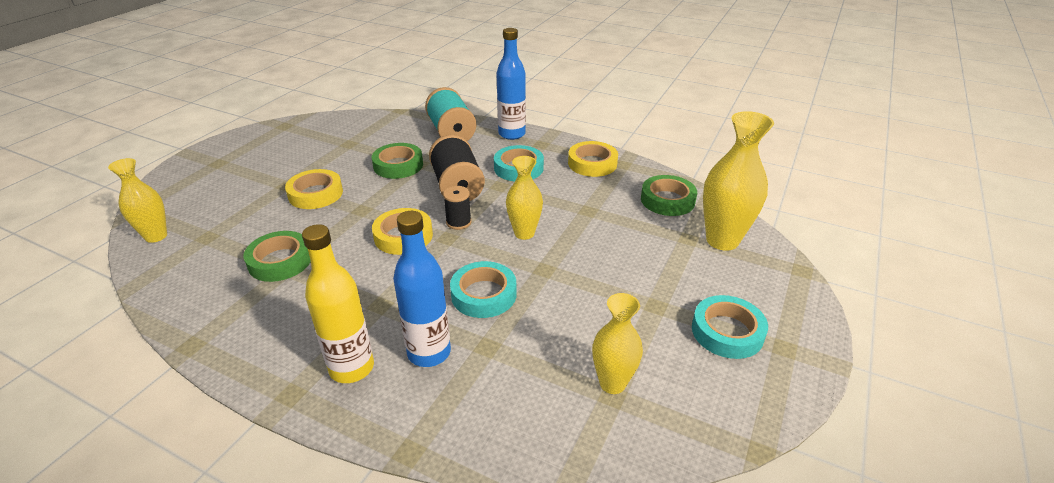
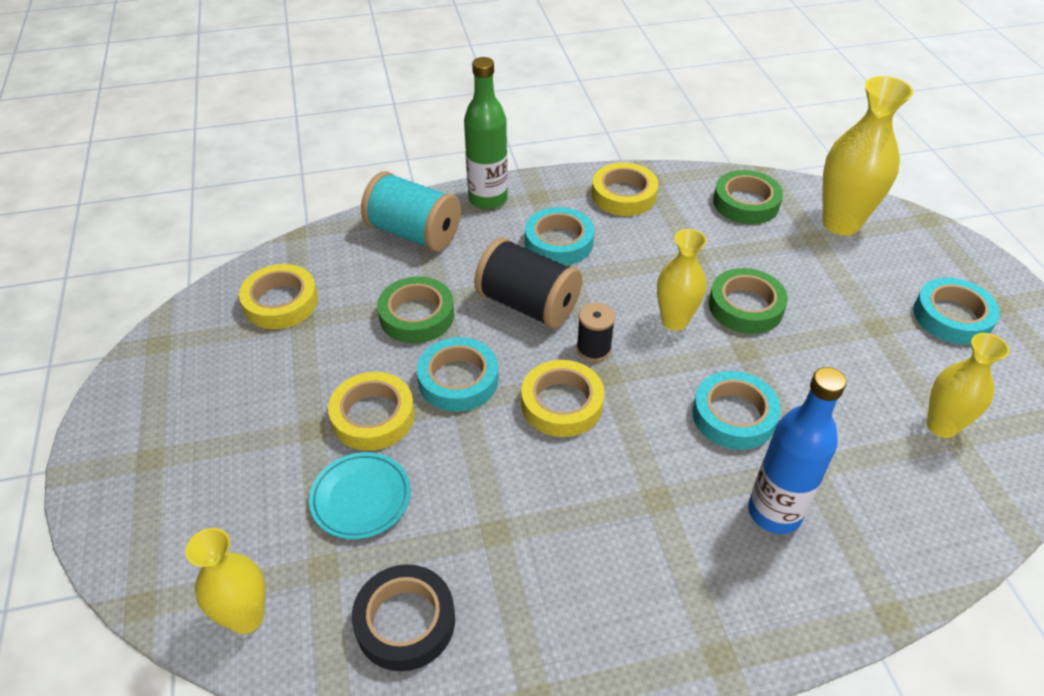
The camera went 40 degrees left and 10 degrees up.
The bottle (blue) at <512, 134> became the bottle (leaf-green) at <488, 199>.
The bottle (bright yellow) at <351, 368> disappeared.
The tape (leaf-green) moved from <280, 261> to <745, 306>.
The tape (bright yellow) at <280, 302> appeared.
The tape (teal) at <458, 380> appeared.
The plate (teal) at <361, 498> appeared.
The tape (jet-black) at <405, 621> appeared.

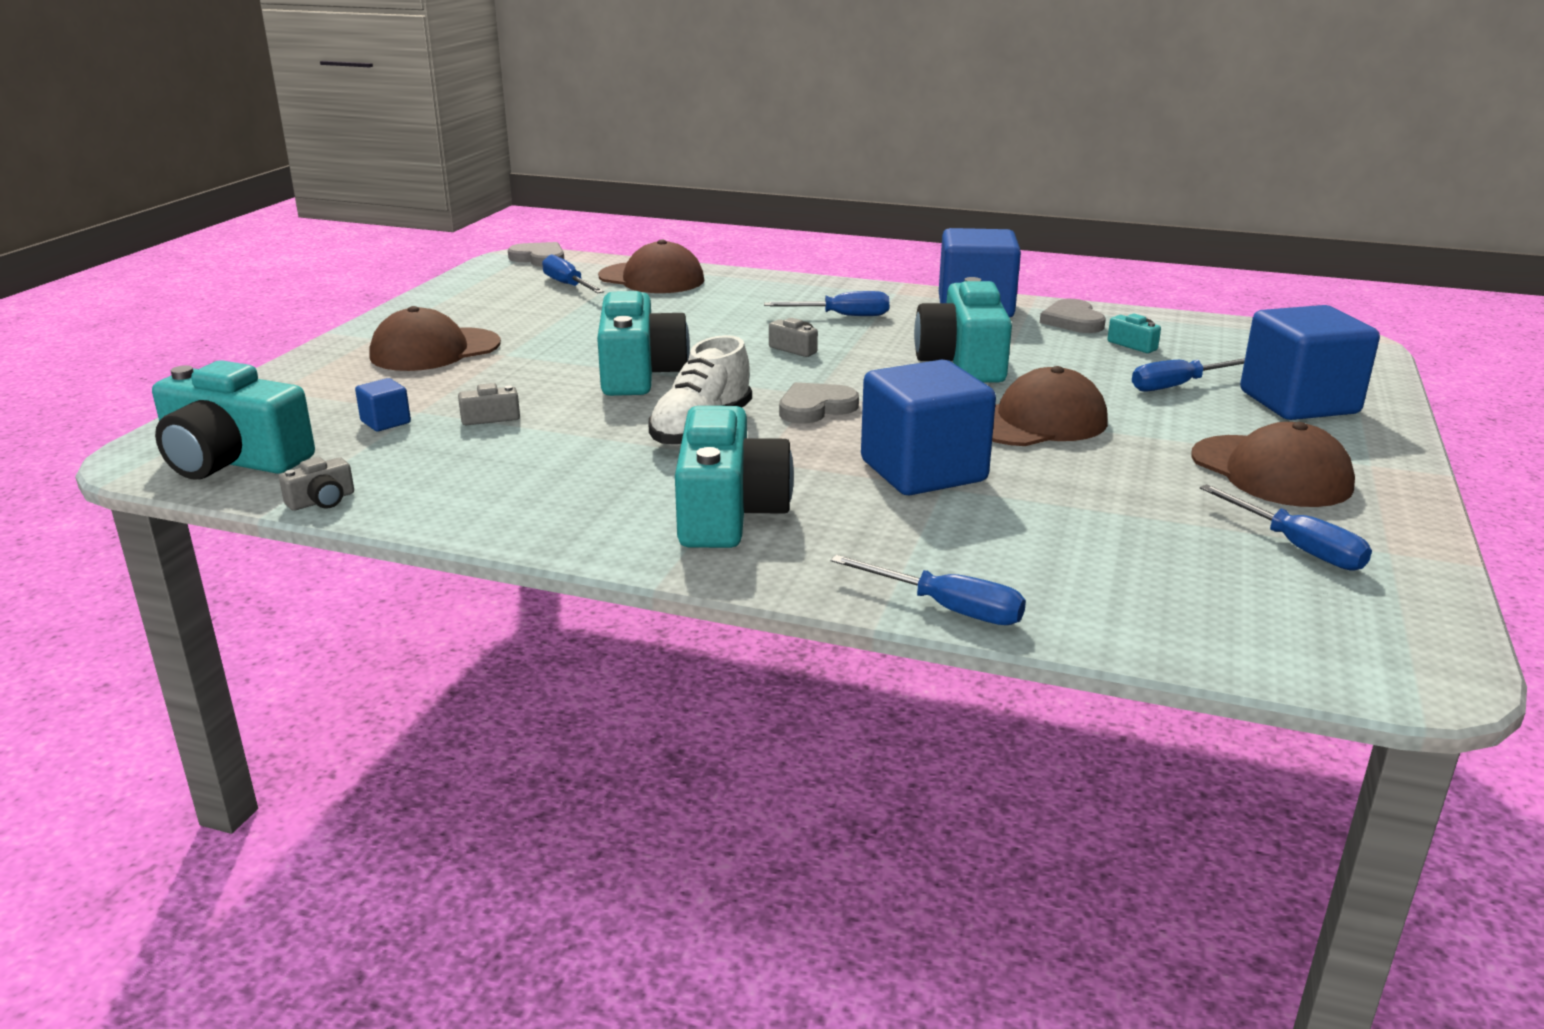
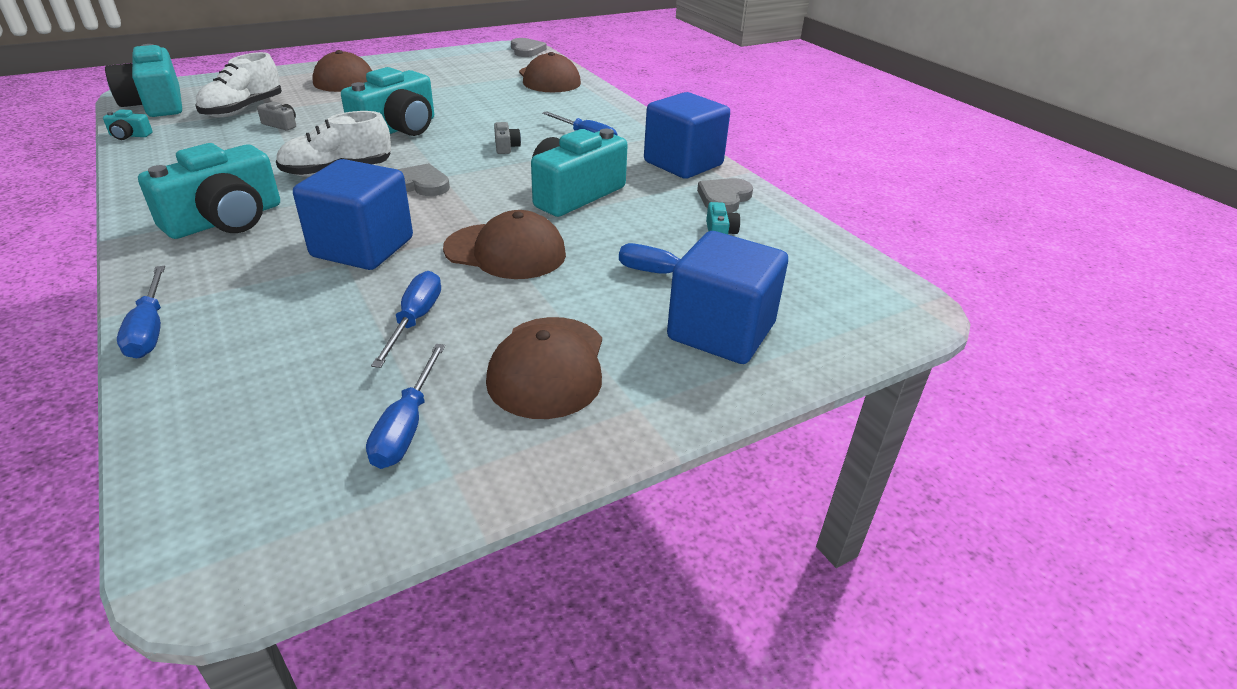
The camera went 40 degrees right and 10 degrees up.
The screwdriver (blue) moved from <568, 285> to <415, 320>.
The cube (blue) at <385, 422> was replaced by the sneaker (snow-white) at <243, 109>.
The photo camera (ash-grey) at <322, 501> became the photo camera (teal) at <129, 135>.

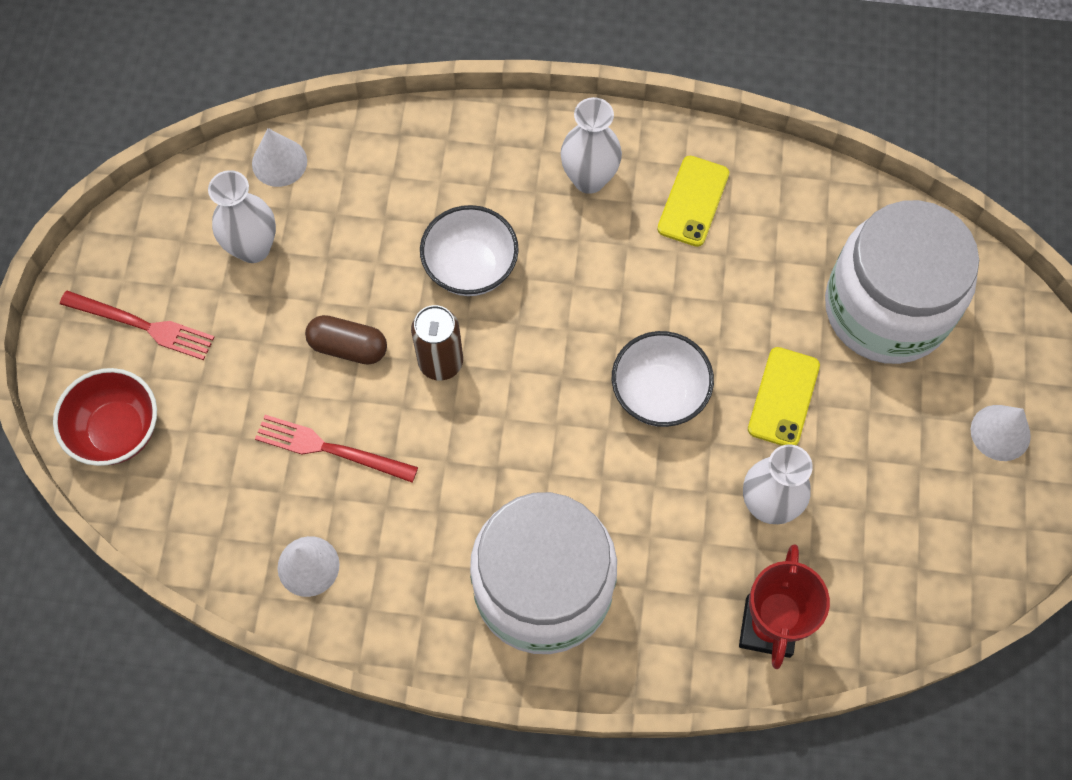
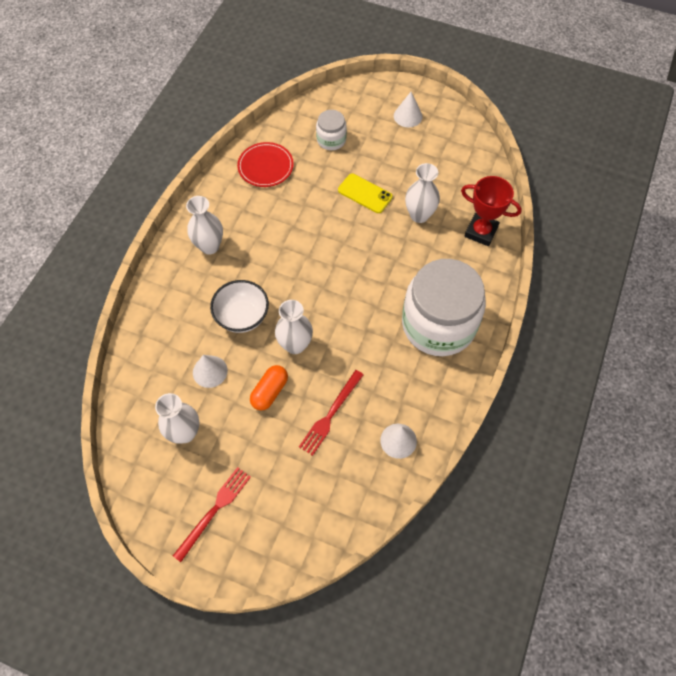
The camera went 75 degrees left and 5 degrees down.
The cone (snow-white) moved from <279, 162> to <210, 371>.
The phone (bright yellow) at <693, 201> disappeared.
The jam jar (snow-white) at <886, 308> changed to 0.45 times the size.
The tin (dark brown) at <440, 362> was replaced by the vase (snow-white) at <295, 345>.
The capsule (dark brown) at <348, 347> became the capsule (orange-coloured) at <270, 391>.
The deep dish (snow-white) at <658, 394> disappeared.
The deep dish (red) at <117, 431> disappeared.
The plate (red) at <265, 166> appeared.

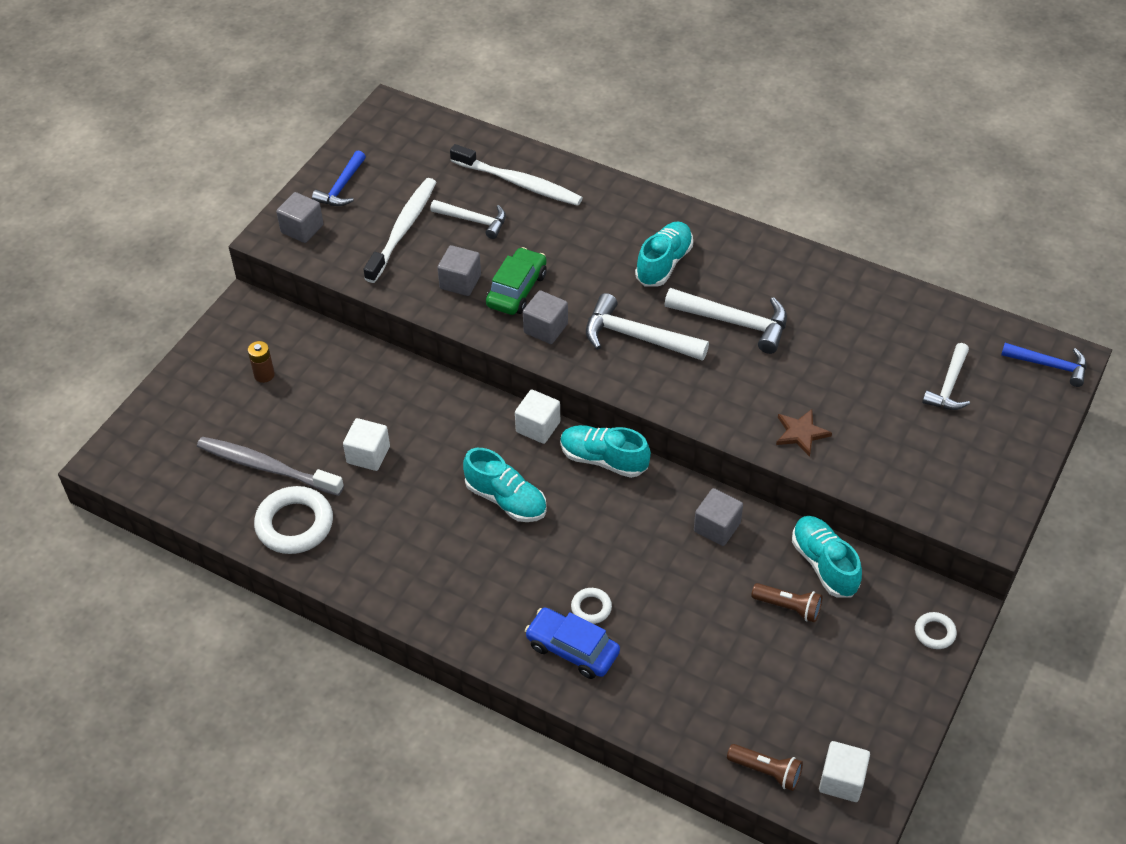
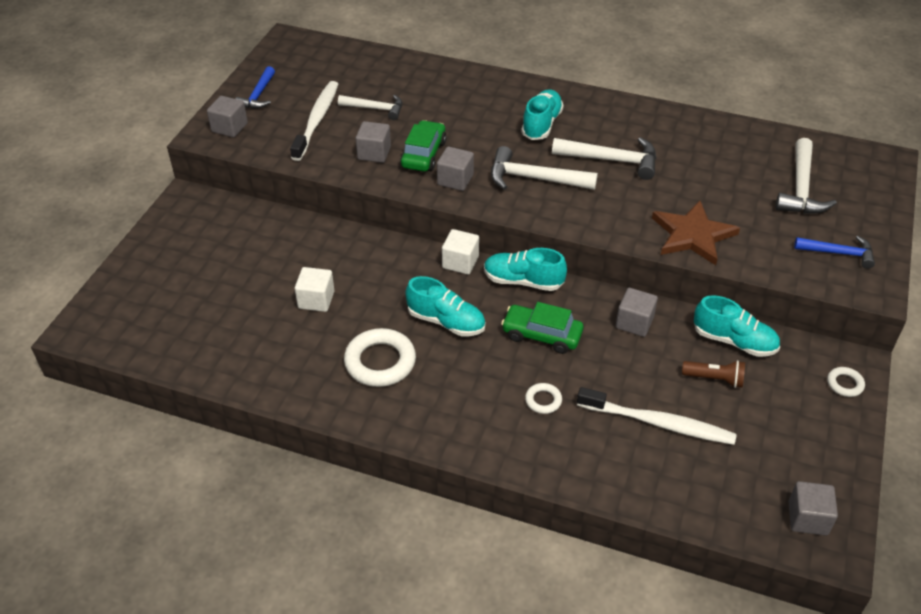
The camera went 10 degrees left and 5 degrees down.
The toothbrush (snow-white) moved from <519, 183> to <658, 423>.
The power cell (dark brown) at <264, 375> disappeared.
The claw hammer (snow-white) at <949, 386> changed to 1.51 times the size.
The claw hammer (blue) moved from <1049, 365> to <838, 253>.
The star shape (dark brown) at <801, 433> changed to 1.77 times the size.
The toothbrush (ash-grey) at <266, 467> disappeared.
The ring (snow-white) moved from <294, 524> to <380, 362>.
The sneaker (teal) at <824, 564> turned 150 degrees clockwise.
The toy car (blue) at <572, 649> disappeared.
The cube (snow-white) at <841, 780> became the cube (ash-grey) at <807, 518>.
The flashlight (dark brown) at <766, 771> disappeared.
The toy car (leaf-green) at <541, 335> appeared.

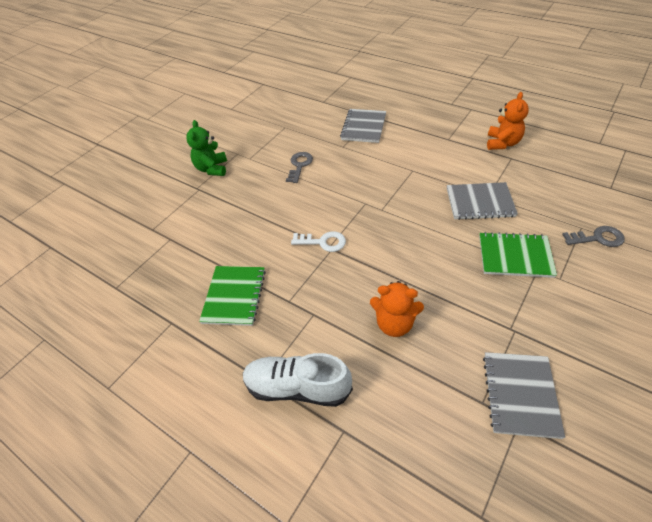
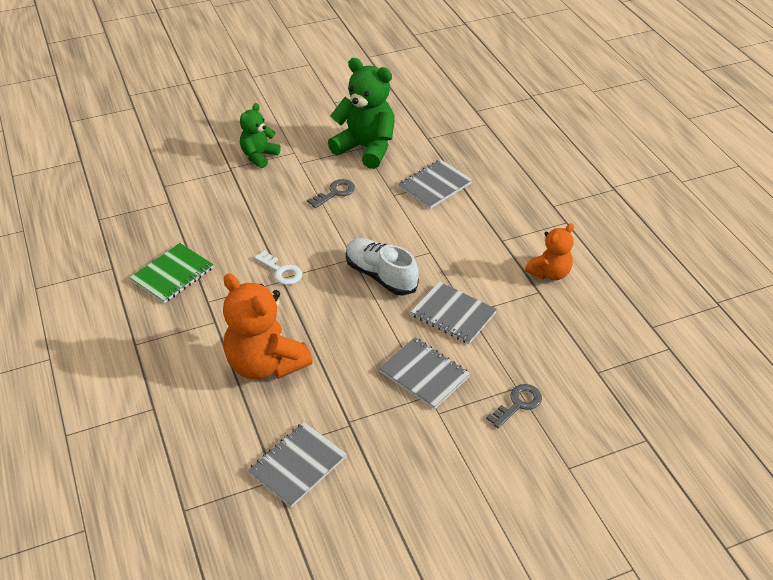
The camera went 30 degrees right and 5 degrees down.
The key (ash-grey) at <598, 238> turned 75 degrees counterclockwise.
The notepad (leaf-green) at <515, 256> became the notepad (ash-grey) at <424, 374>.
The stuffed bear (orange-coloured) at <394, 323> changed to 1.71 times the size.
The sneaker (snow-white) moved from <297, 387> to <381, 276>.
The stuffed bear (leaf-green) at <366, 148> appeared.

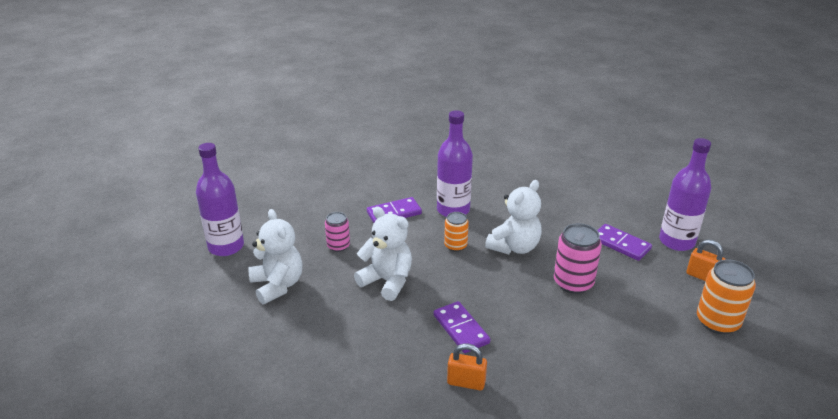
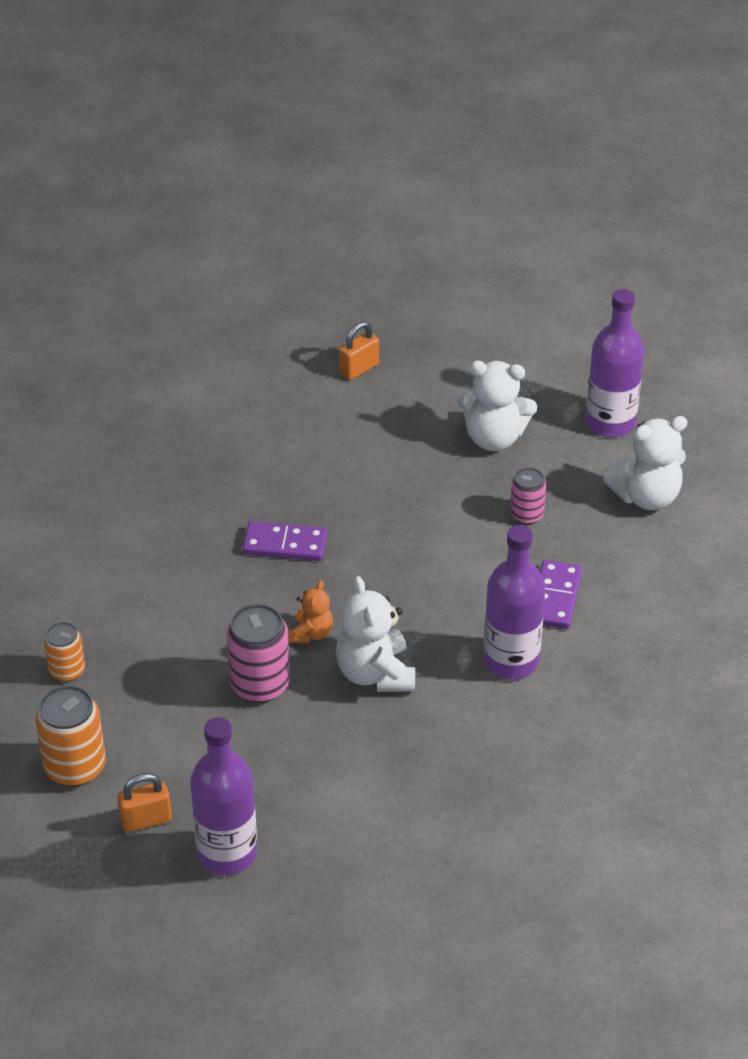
The camera went 125 degrees right and 10 degrees up.
The stuffed bear (snow-white) moved from <387, 281> to <646, 496>.
The tin (orange-coloured) moved from <455, 246> to <67, 670>.
The domino (royal purple) at <621, 244> disappeared.
The lock (orange-coloured) moved from <466, 382> to <359, 369>.
The stuffed bear (orange-coloured) at <311, 633> appeared.

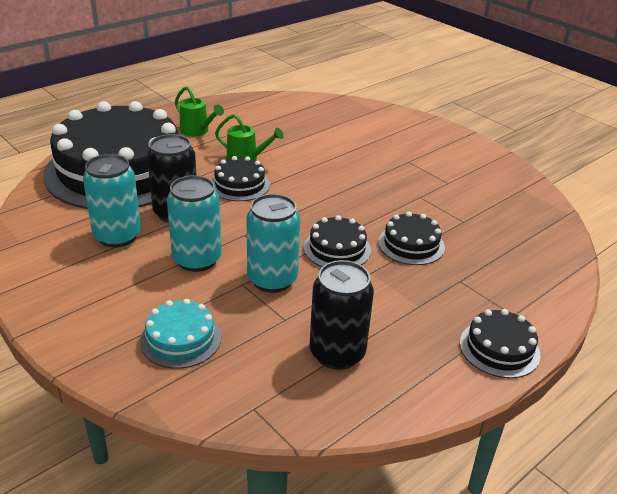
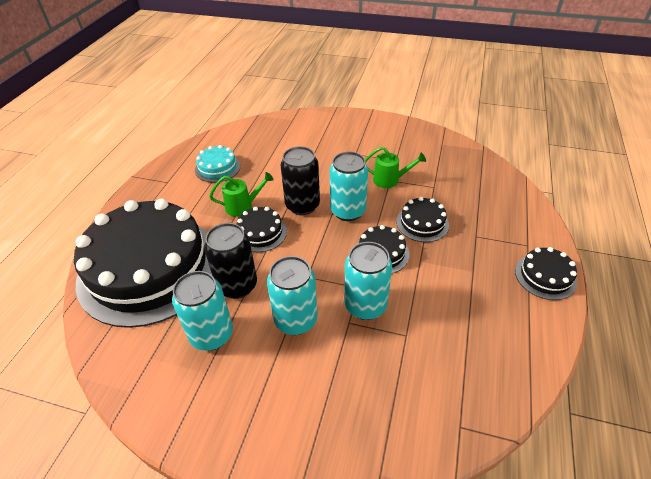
The camera went 30 degrees left and 10 degrees up.
The sprinkling can (leaf-green) moved from <197, 131> to <390, 180>.
The tin (jet-black) moved from <337, 353> to <302, 205>.
The cake (teal) moved from <181, 339> to <217, 168>.
The tin (teal) at <348, 211> appeared.

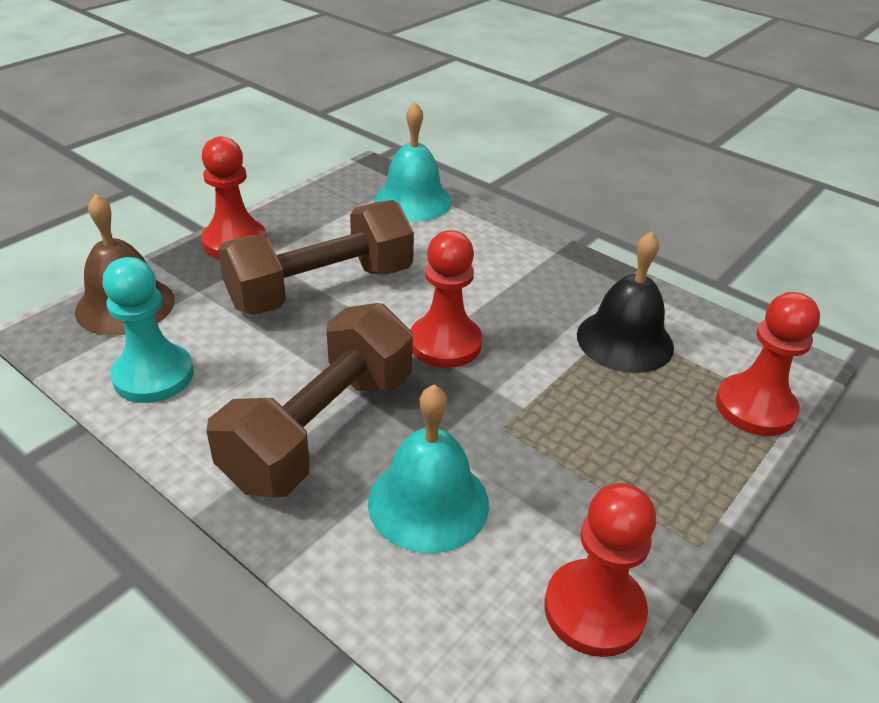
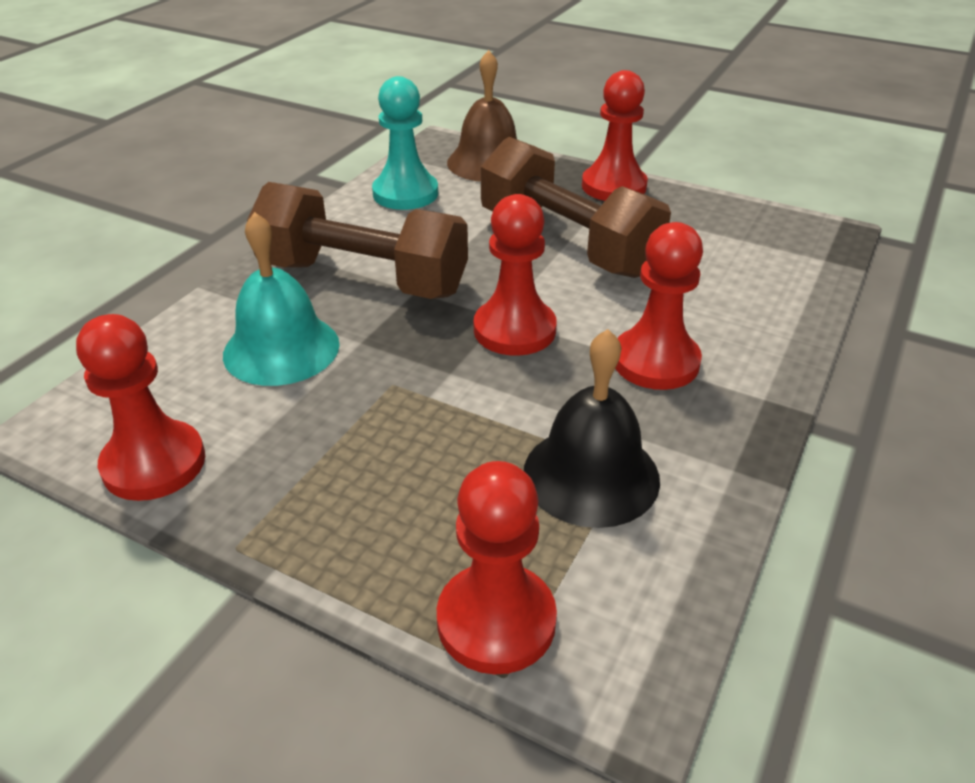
The camera went 80 degrees right and 0 degrees up.
The bell (teal) at <413, 201> disappeared.
The game pawn (red) at <655, 361> appeared.

